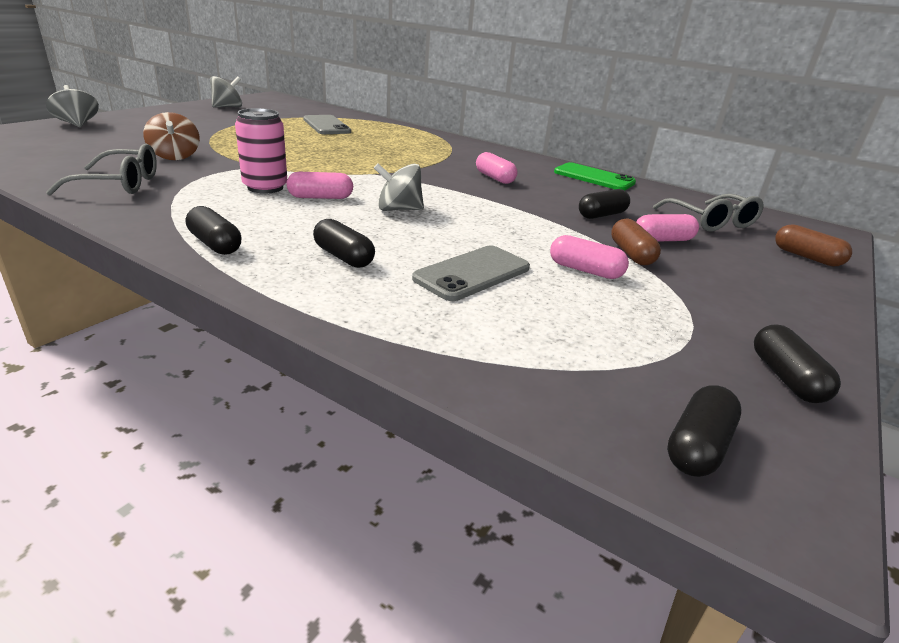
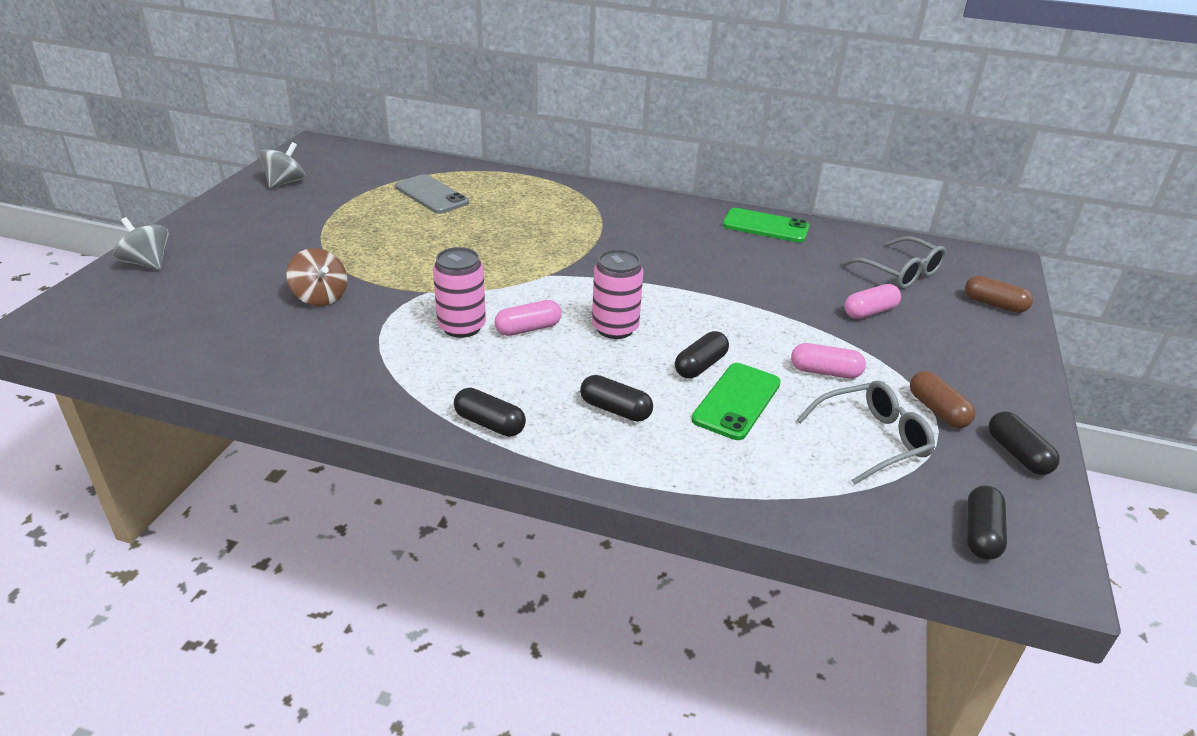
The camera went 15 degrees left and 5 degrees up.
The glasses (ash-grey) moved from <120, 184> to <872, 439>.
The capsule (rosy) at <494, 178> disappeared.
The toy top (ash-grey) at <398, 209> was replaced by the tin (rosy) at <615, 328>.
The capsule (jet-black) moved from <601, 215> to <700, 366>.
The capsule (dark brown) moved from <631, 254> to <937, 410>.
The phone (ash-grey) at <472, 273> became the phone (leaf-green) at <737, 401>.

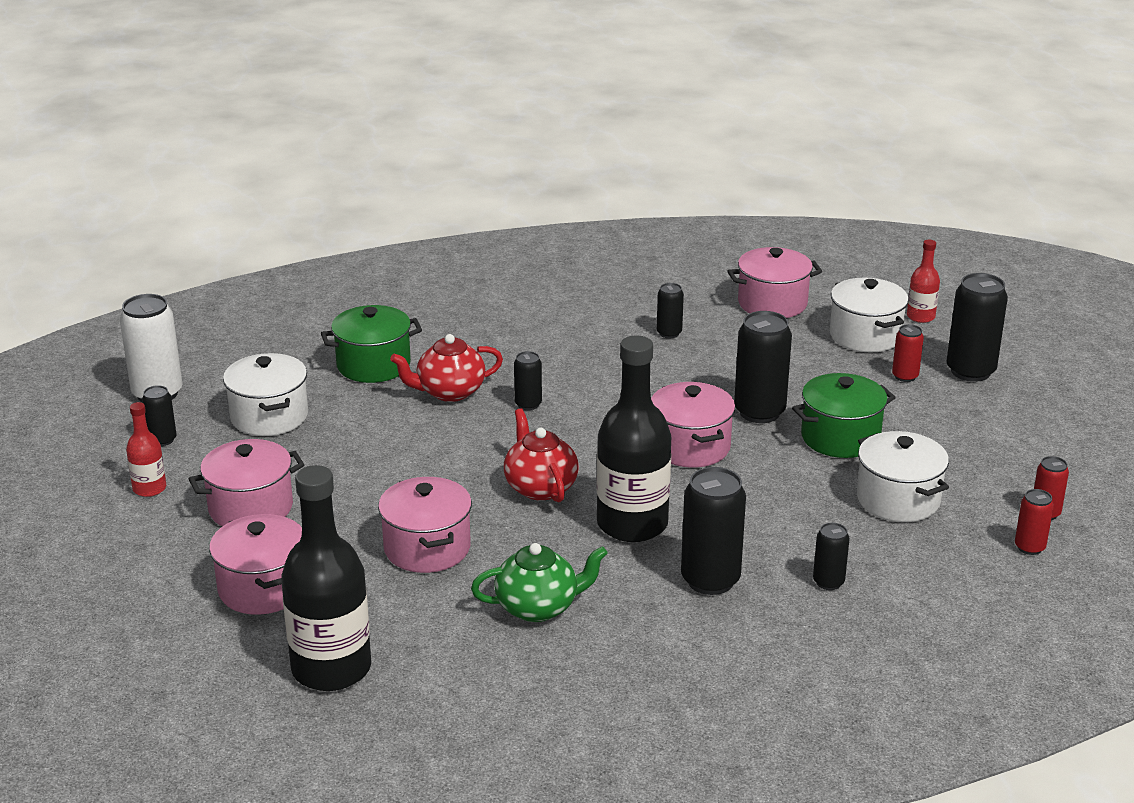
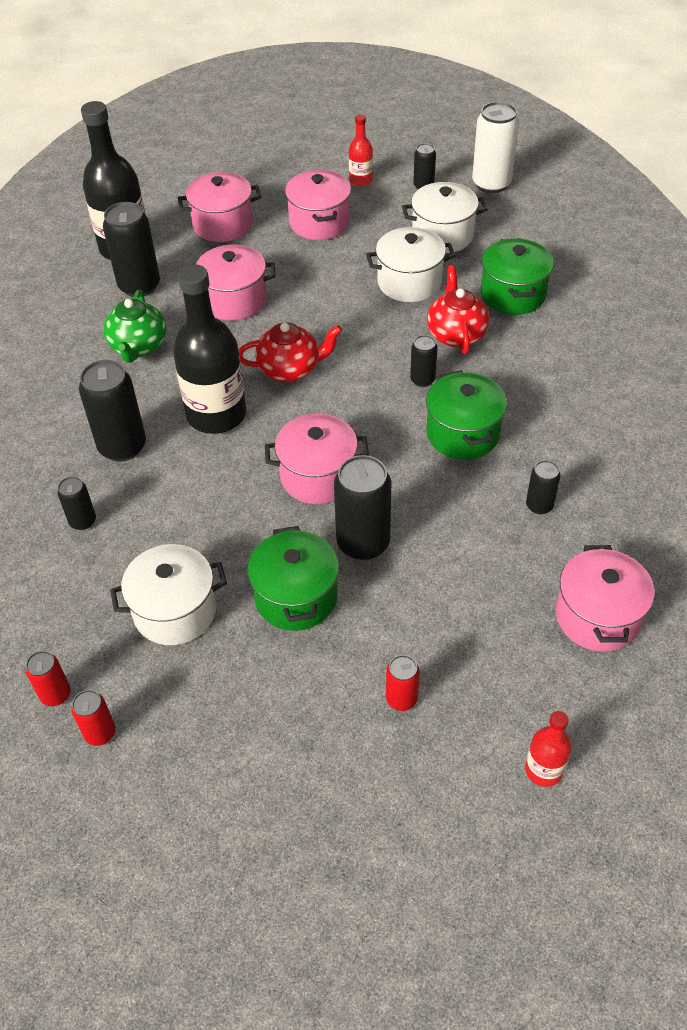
The camera went 105 degrees right and 20 degrees up.
The tin (jet-black) moved from <970, 371> to <139, 286>.
The cooking pot (snow-white) moved from <865, 336> to <409, 282>.
The cooking pot (leaf-green) at <463, 433> appeared.

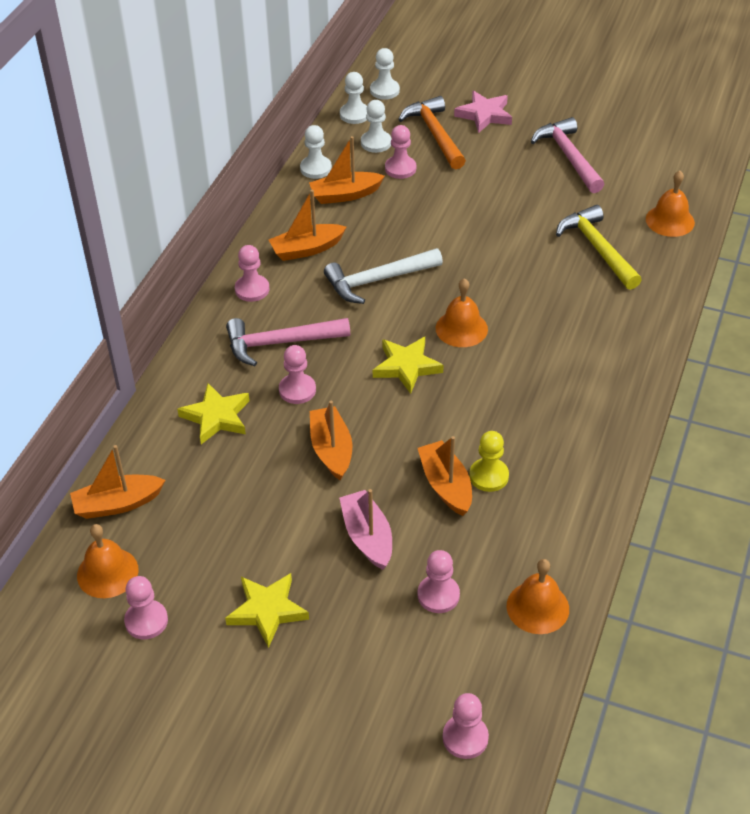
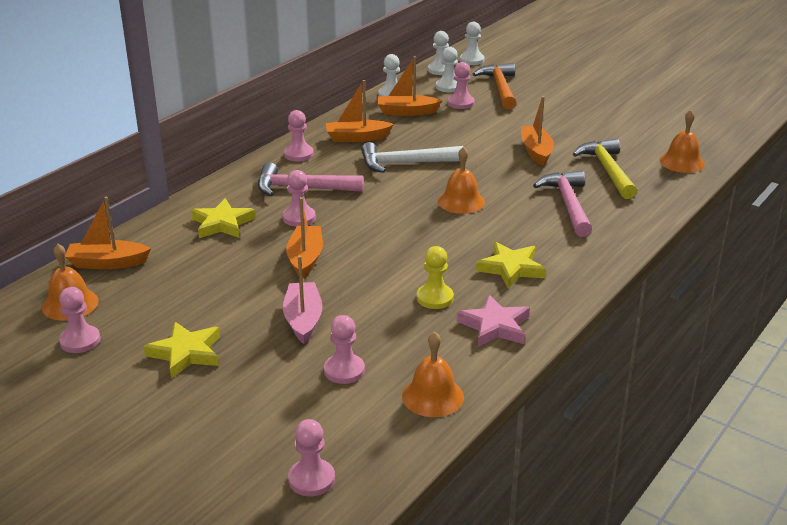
The camera went 15 degrees right and 15 degrees down.
The star shape (rosy) moved from <484, 115> to <495, 326>.
The claw hammer (rosy) moved from <568, 156> to <568, 204>.
The star shape (bright yellow) moved from <406, 367> to <511, 268>.
The toy boat (orange-coloured) moved from <446, 485> to <536, 151>.

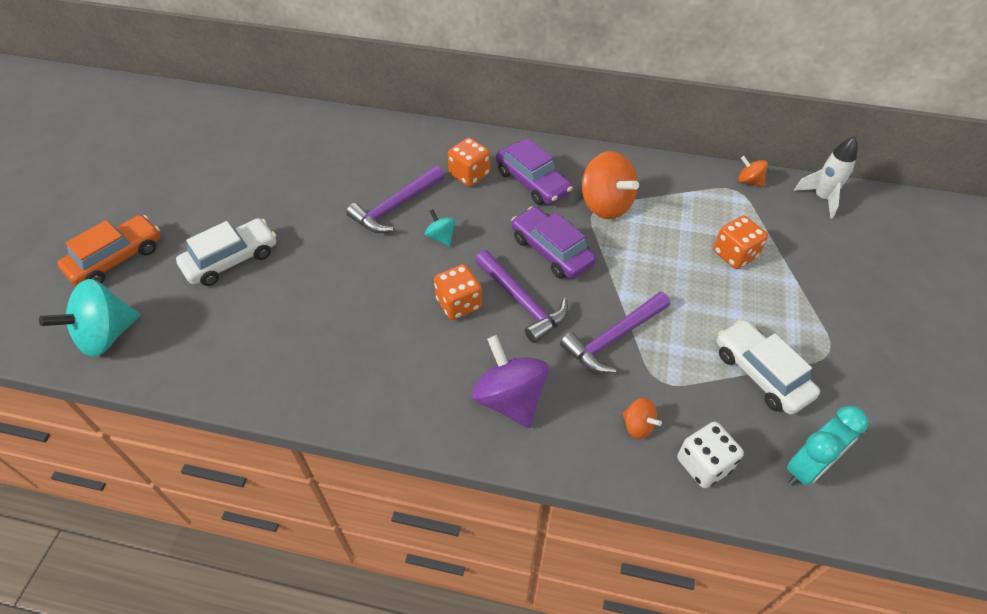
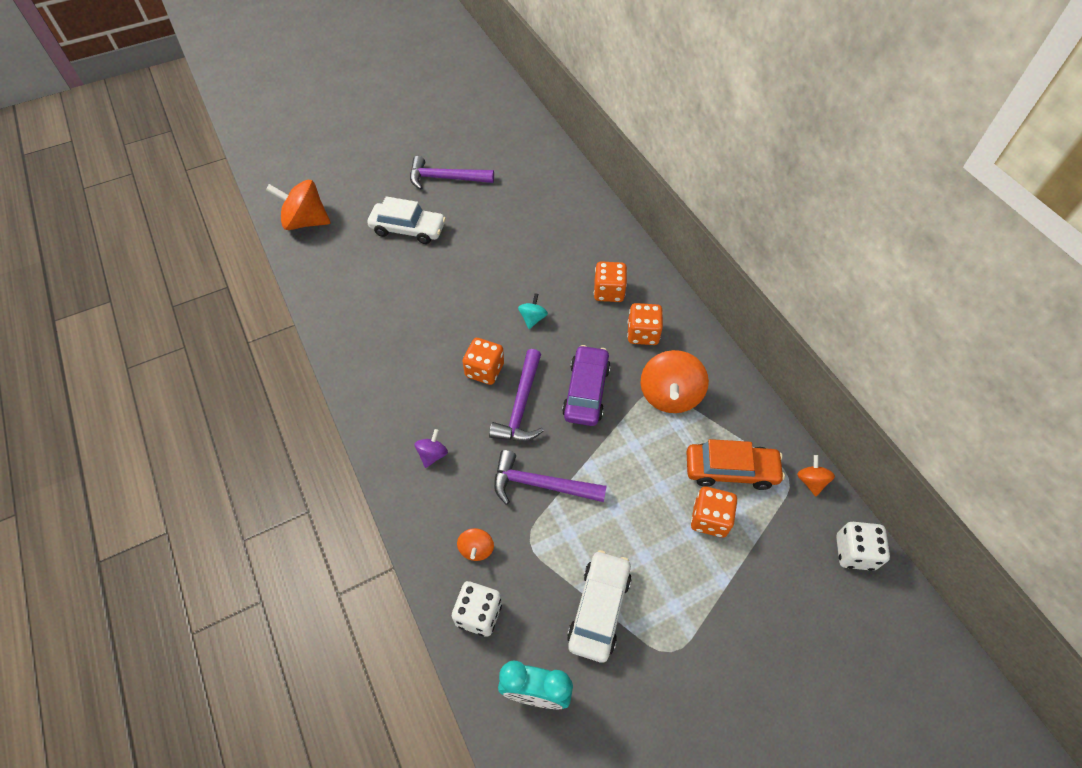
The camera went 50 degrees right and 5 degrees up.
The spaceship (snow-white) at <821, 198> was replaced by the die (snow-white) at <854, 552>.
The toy car (royal purple) at <532, 182> was replaced by the die (orange-coloured) at <643, 334>.
The claw hammer (royal purple) moved from <395, 207> to <445, 178>.
The toy car (orange-coloured) moved from <116, 259> to <730, 470>.
The toy top (teal) at <107, 335> became the toy top (orange-coloured) at <305, 222>.
The toy top (royal purple) at <510, 399> changed to 0.50 times the size.

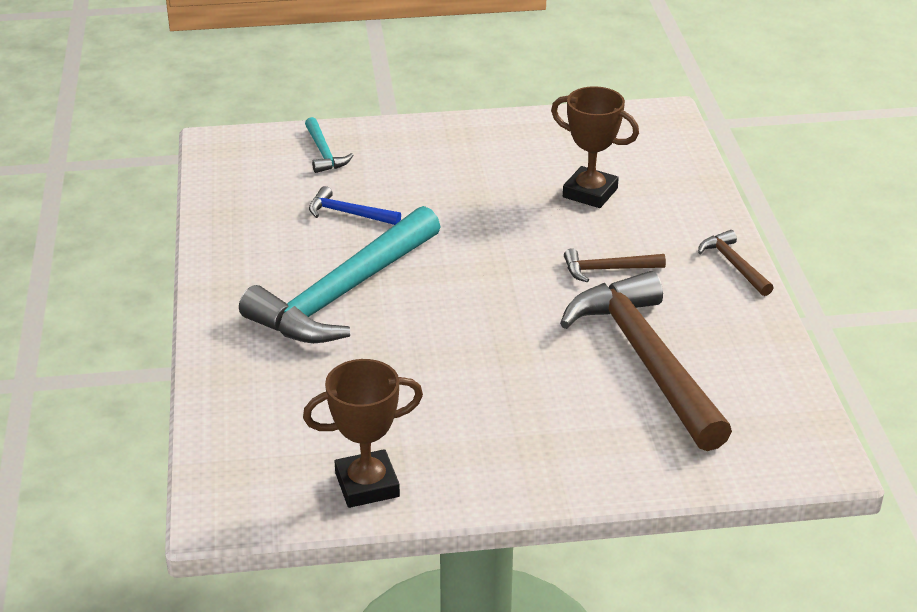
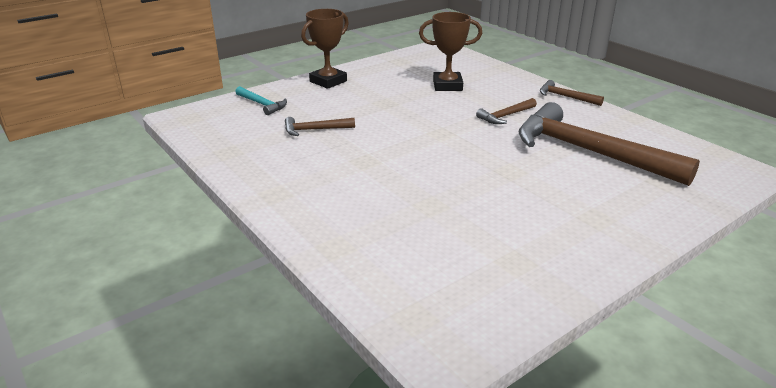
The camera went 30 degrees left and 5 degrees down.
The claw hammer (blue) at <348, 214> became the claw hammer (dark brown) at <315, 130>.
The claw hammer (teal) at <343, 294> disappeared.
The award cup (dark brown) moved from <367, 485> to <328, 81>.

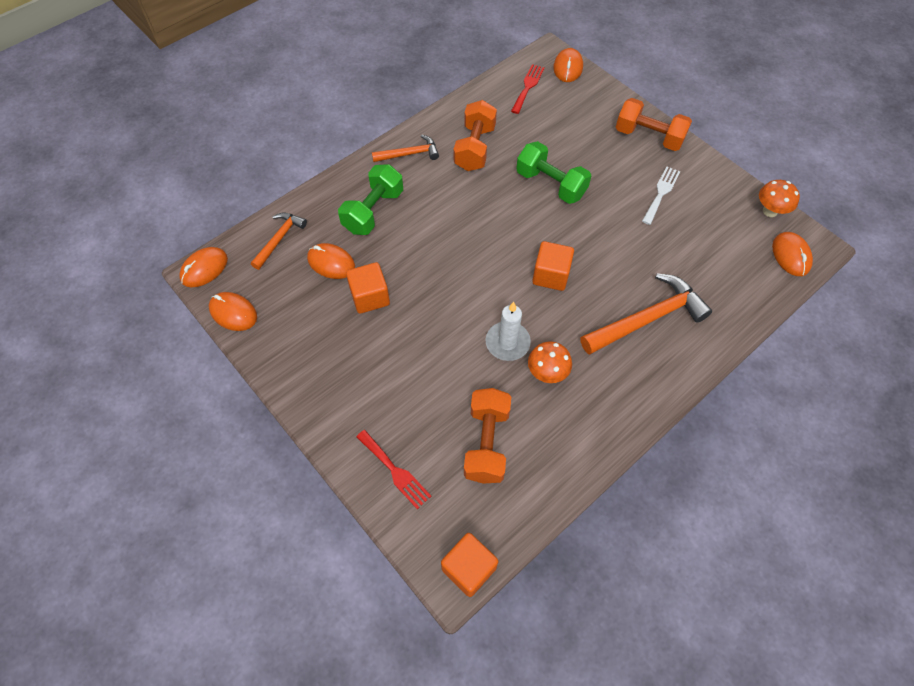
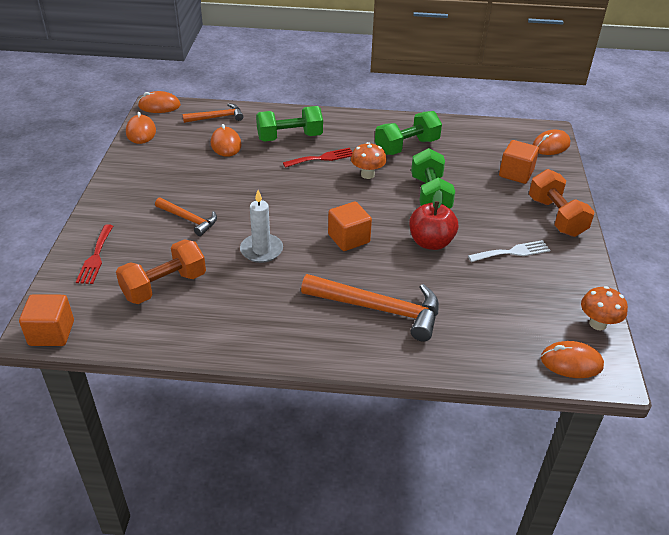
The camera went 45 degrees right and 20 degrees down.
The table fork (red) moved from <528, 87> to <322, 158>.
The free weight (orange-coloured) at <474, 148> became the free weight (leaf-green) at <406, 147>.
The claw hammer (orange-coloured) moved from <409, 154> to <189, 219>.
The PC mouse (orange-coloured) at <791, 255> turned 60 degrees clockwise.
The cube (orange-coloured) moved from <370, 297> to <516, 173>.
The mushroom (orange-coloured) moved from <547, 373> to <367, 175>.
The apple fruit (red) at <431, 242> appeared.

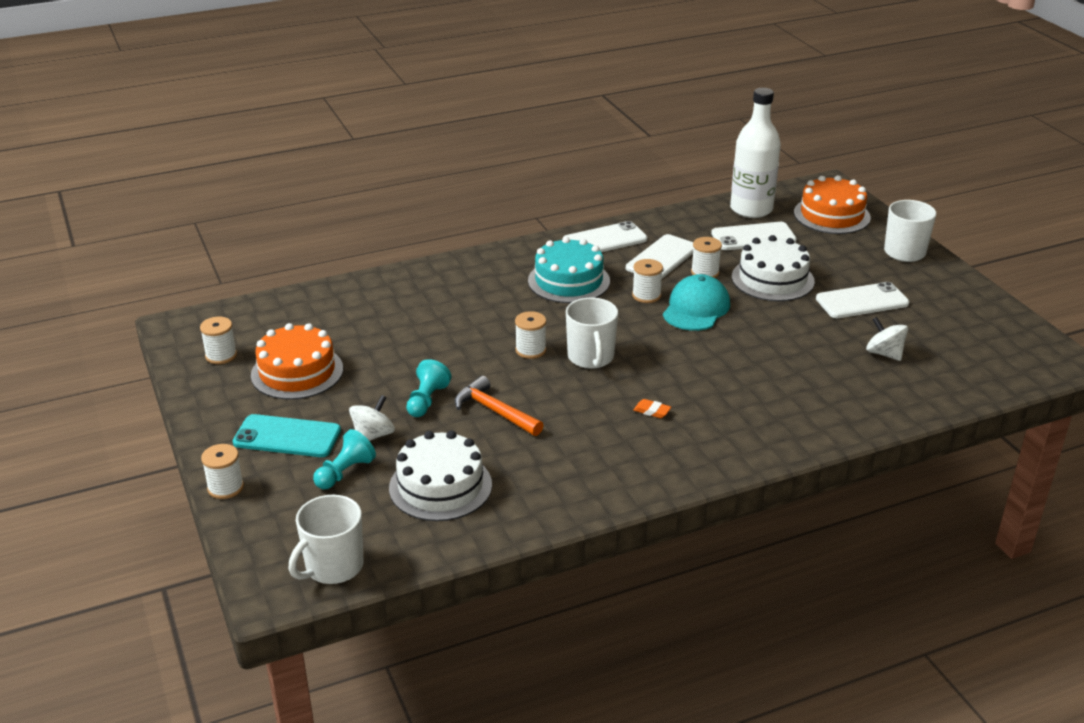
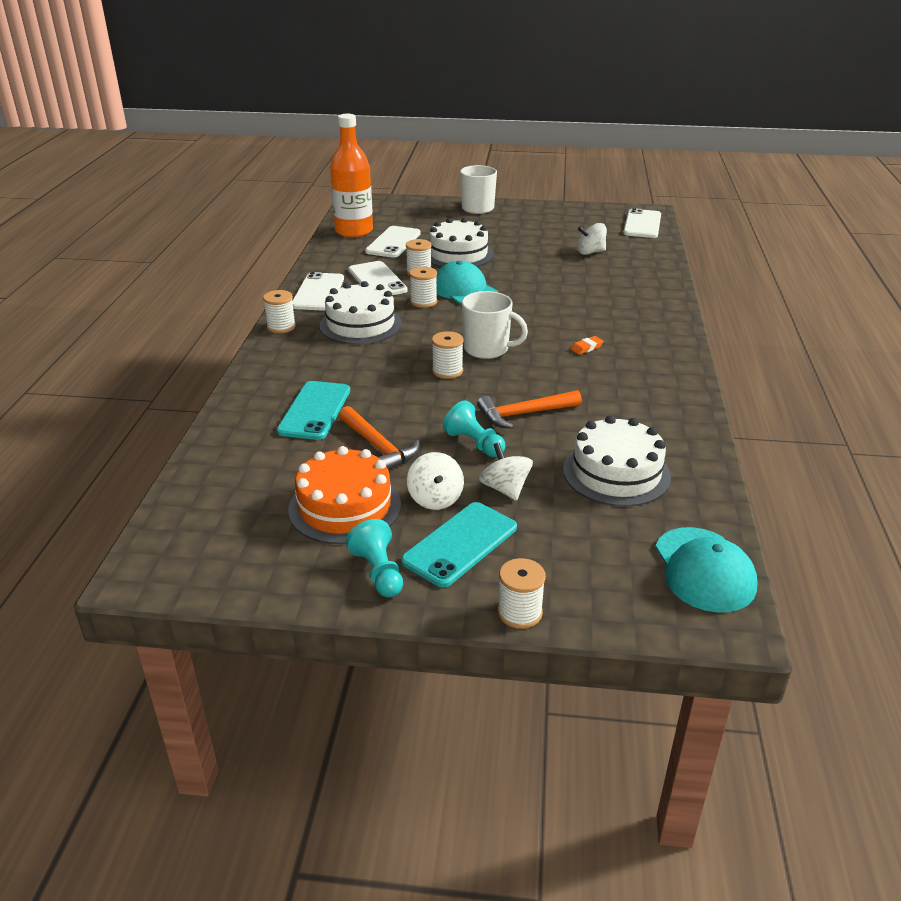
The camera went 60 degrees left and 0 degrees up.
The bottle (snow-white) at <751, 209> became the bottle (orange-coloured) at <354, 231>.
The cake (orange-coloured) at <831, 215> disappeared.
The cake (teal) at <569, 281> became the cake (snow-white) at <360, 324>.
The phone (snow-white) moved from <862, 301> to <642, 224>.
The bobbin (snow-white) moved from <221, 355> to <281, 327>.
The game pawn (teal) moved from <345, 472> to <378, 572>.
The tea mug (snow-white) at <333, 567> was replaced by the peaked cap (teal) at <704, 570>.
The phone (teal) at <315, 411> appeared.
The claw hammer (orange-coloured) at <378, 447> appeared.
The toy top (snow-white) at <435, 498> appeared.

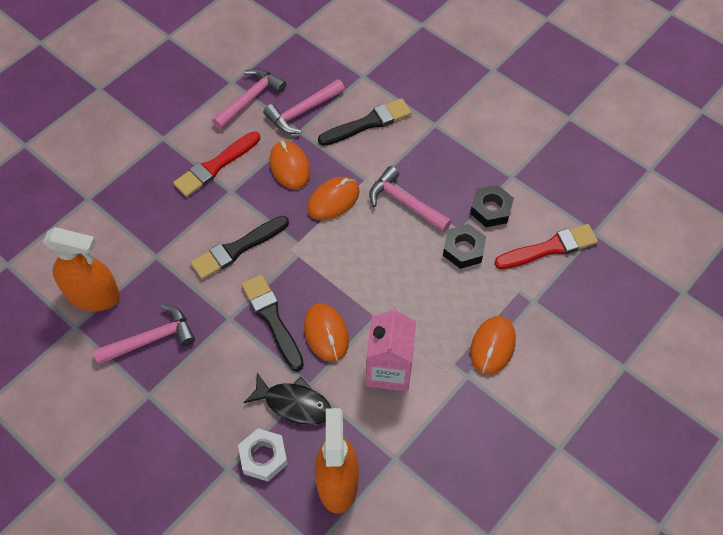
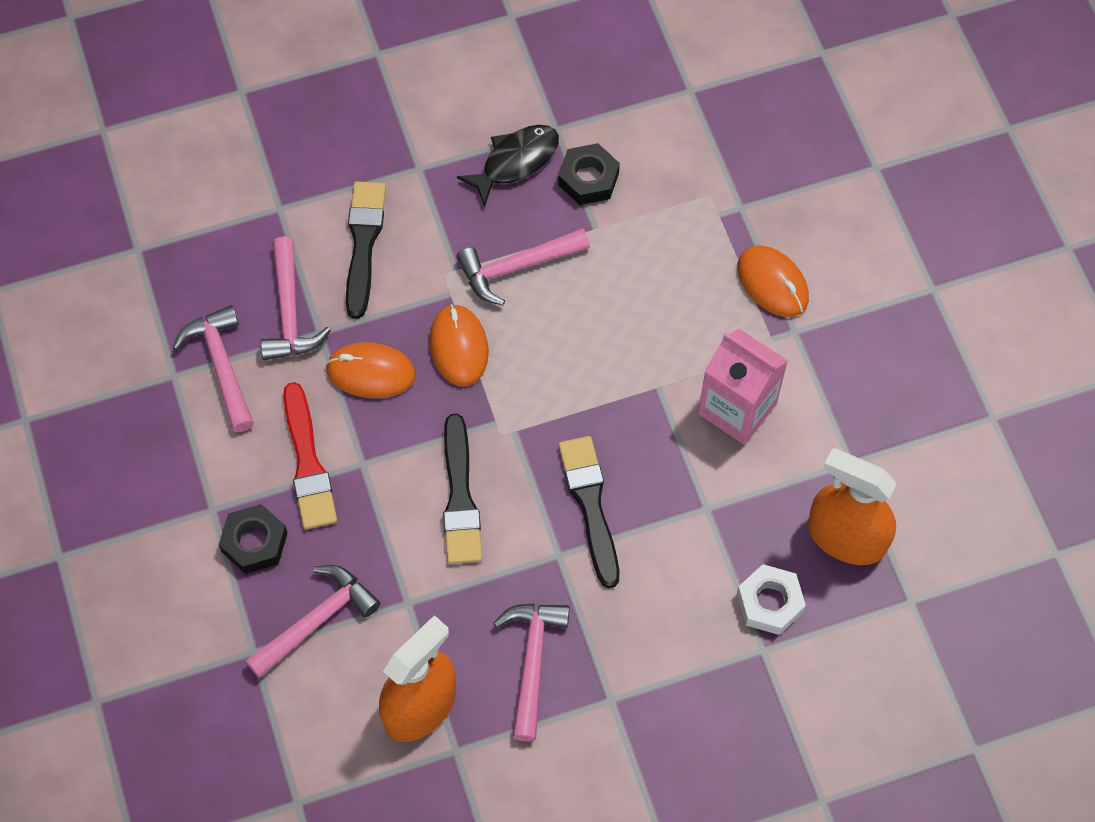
The camera went 60 degrees left and 5 degrees up.
The hex nut (jet-black) moved from <463, 249> to <254, 542>.
The brush (red) at <549, 248> disappeared.
The brush (jet-black) at <272, 319> turned 75 degrees clockwise.
The PC mouse (orange-coloured) at <326, 333> disappeared.
The toy fish (jet-black) moved from <294, 403> to <515, 161>.
The claw hammer (rosy) at <317, 621> appeared.

